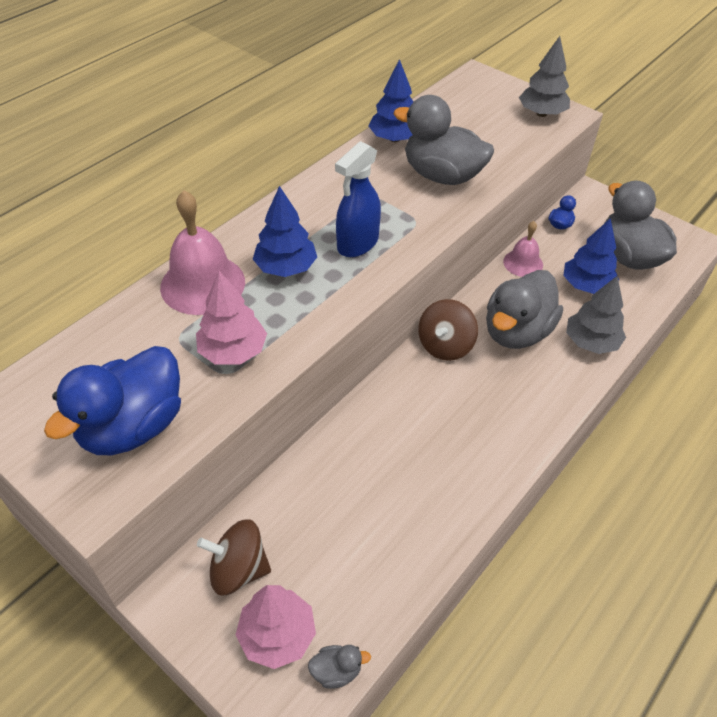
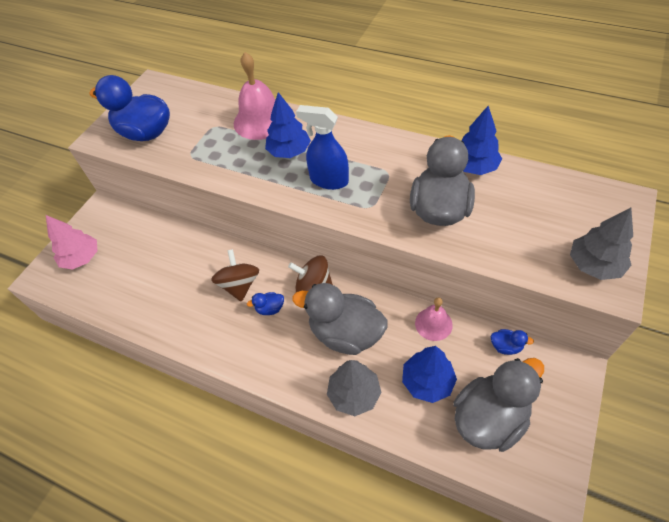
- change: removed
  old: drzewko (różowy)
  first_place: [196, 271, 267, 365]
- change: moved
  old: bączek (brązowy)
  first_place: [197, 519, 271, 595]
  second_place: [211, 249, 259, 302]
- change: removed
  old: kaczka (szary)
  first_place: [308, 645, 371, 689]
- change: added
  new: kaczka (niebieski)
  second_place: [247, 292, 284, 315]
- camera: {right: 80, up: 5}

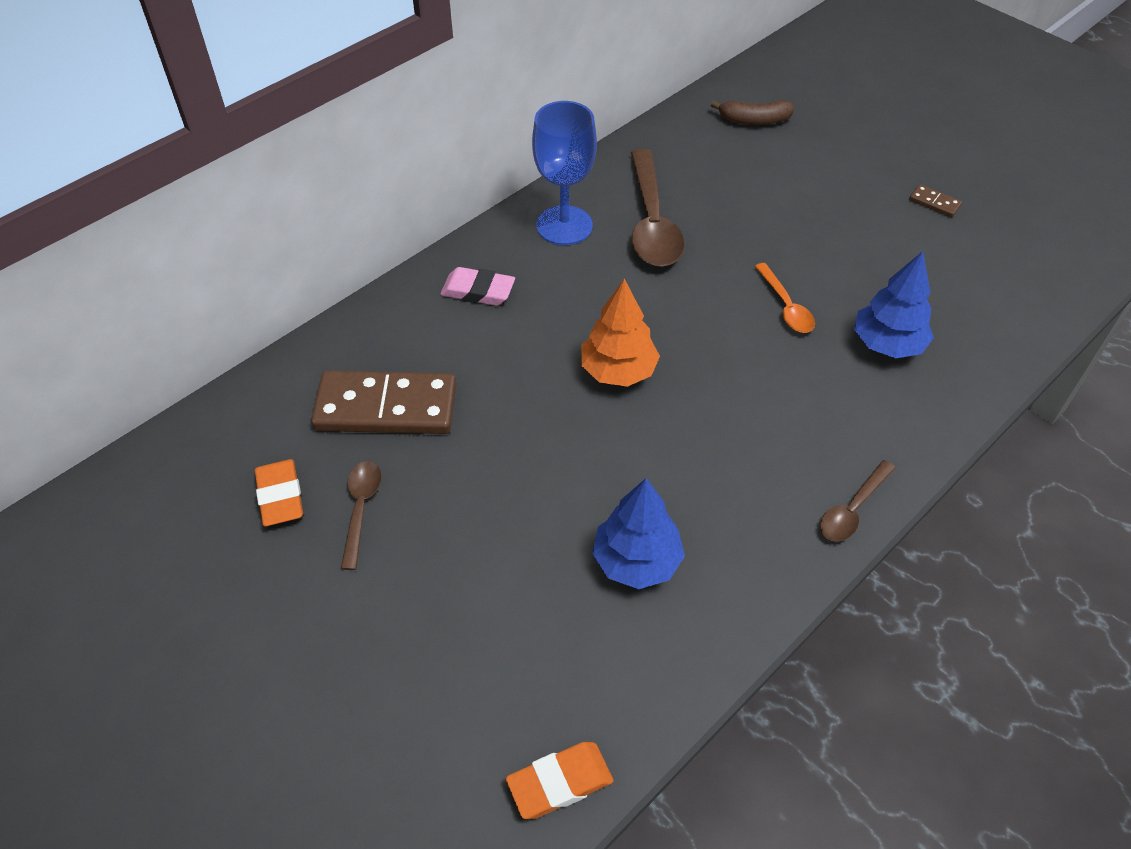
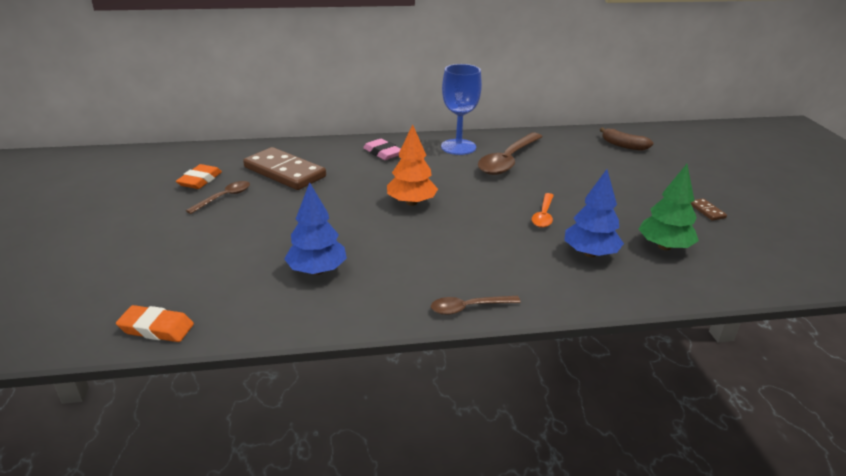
- change: added
  new: drzewko (zielony)
  second_place: [639, 164, 699, 250]
- camera: {right: 35, up: -20}

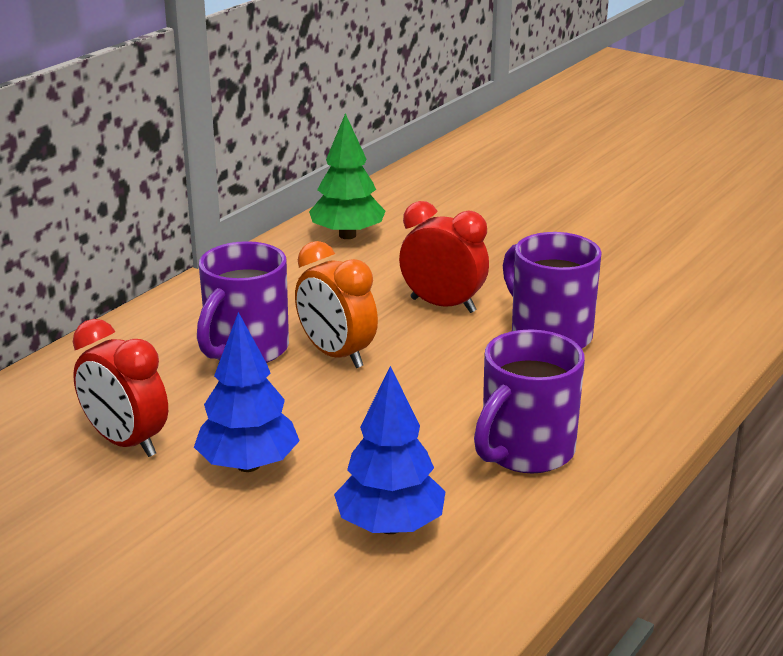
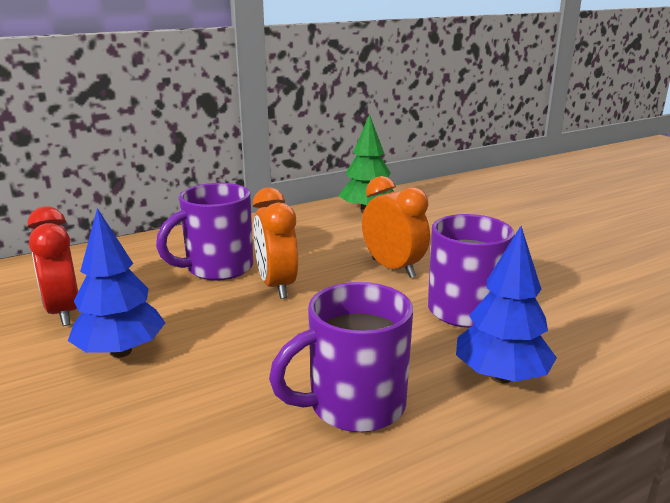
- change: recoloured
  old: budzik (czerwony)
  new: budzik (pomarańczowy)
  first_place: [399, 201, 489, 313]
  second_place: [362, 176, 430, 278]
- change: moved
  old: drzewko (niebieski)
  first_place: [334, 366, 446, 534]
  second_place: [456, 226, 557, 383]
- camera: {right: 25, up: -5}

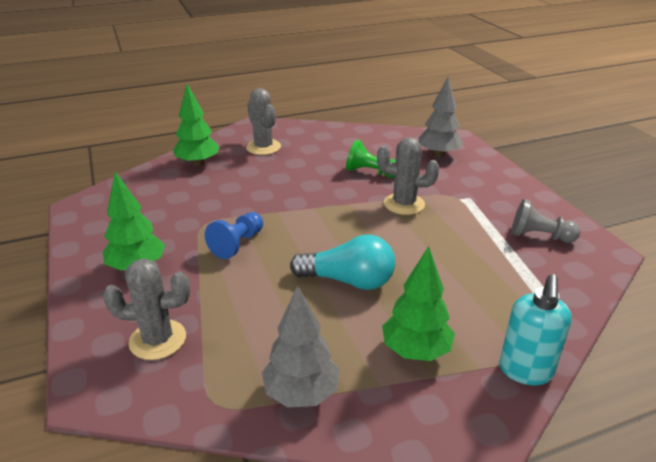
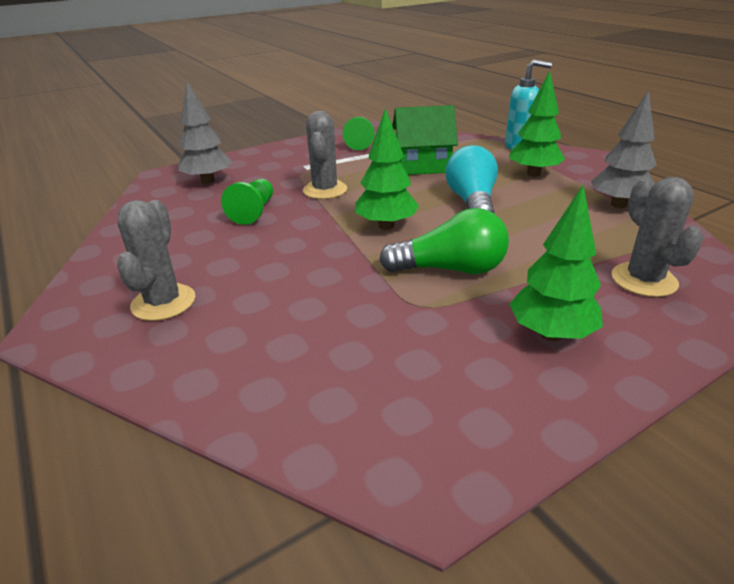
- change: moved
  old: drzewko (zielony)
  first_place: [173, 84, 220, 166]
  second_place: [355, 108, 419, 230]
- change: turned
  old: kaktus (szary)
  first_place: [246, 88, 281, 155]
  second_place: [117, 200, 195, 321]
  degrees: -45
- change: recoloured
  old: pionek (szary)
  new: pionek (zielony)
  first_place: [511, 199, 581, 243]
  second_place: [343, 117, 375, 150]
- change: replaced
  old: pionek (niebieski)
  new: żarówka (zielony)
  first_place: [205, 212, 263, 259]
  second_place: [379, 208, 509, 274]
- change: added
  new: domek (zielony)
  second_place: [392, 105, 458, 175]
- camera: {right: -100, up: 0}

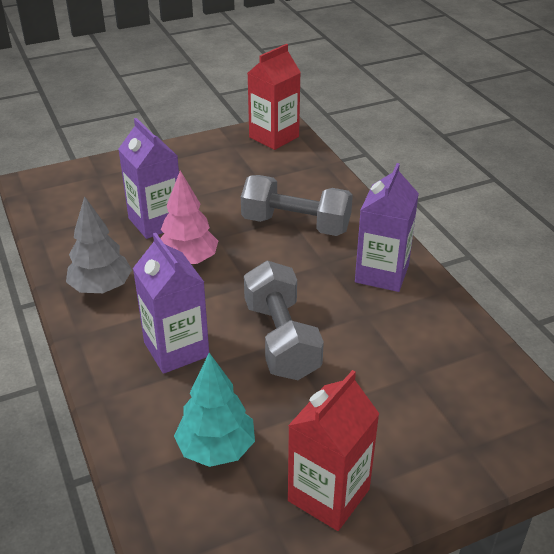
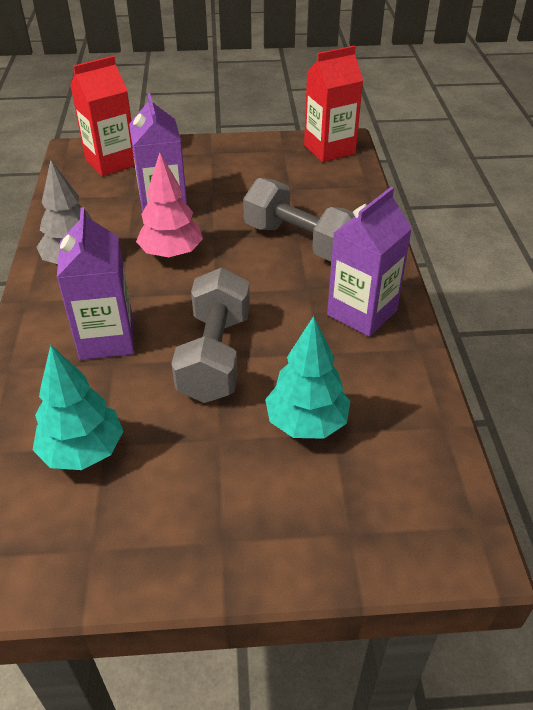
- change: moved
  old: karton mleka (czerwony)
  first_place: [288, 370, 379, 531]
  second_place: [70, 56, 135, 176]
- change: added
  new: drzewko (turkusowy)
  second_place: [265, 316, 350, 439]
- camera: {right: 20, up: 5}

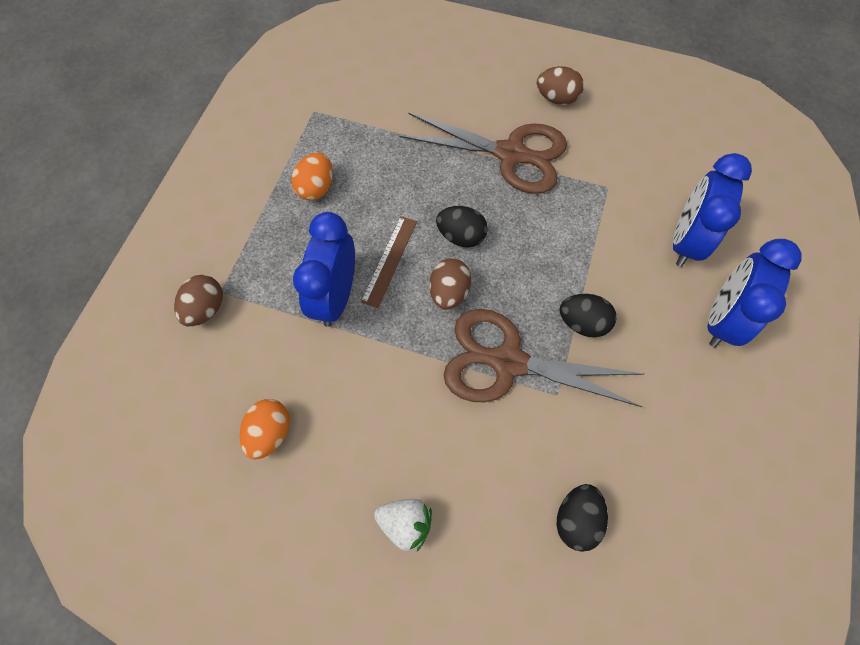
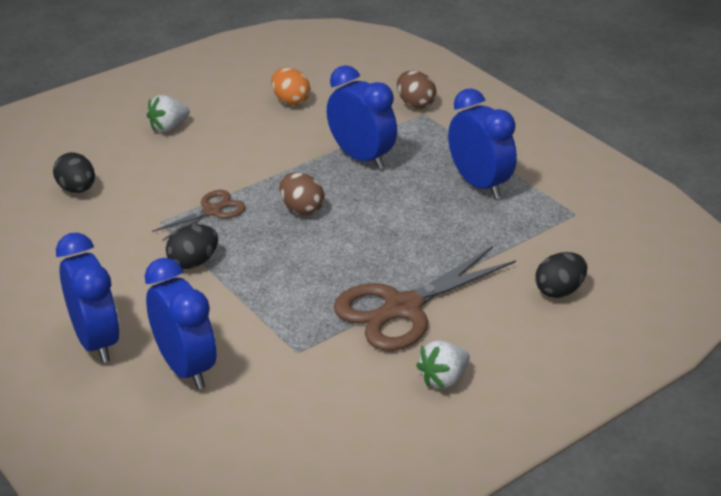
- change: replaced
  old: jajko (brązowy)
  new: truskawka (biały)
  first_place: [537, 66, 584, 105]
  second_place: [416, 340, 470, 389]
- change: replaced
  old: jajko (pomarańczowy)
  new: budzik (niebieski)
  first_place: [291, 152, 333, 201]
  second_place: [448, 88, 517, 199]
- change: moved
  old: jajko (czarny)
  first_place: [436, 206, 488, 248]
  second_place: [535, 252, 587, 298]
- change: removed
  old: linijka (brązowy)
  first_place: [361, 216, 417, 308]
- change: resized
  old: nożyczki (brązowy)
  first_place: [444, 309, 644, 407]
  second_place: [152, 190, 246, 241]
  factor: 0.53
- camera: {right: 125, up: -30}

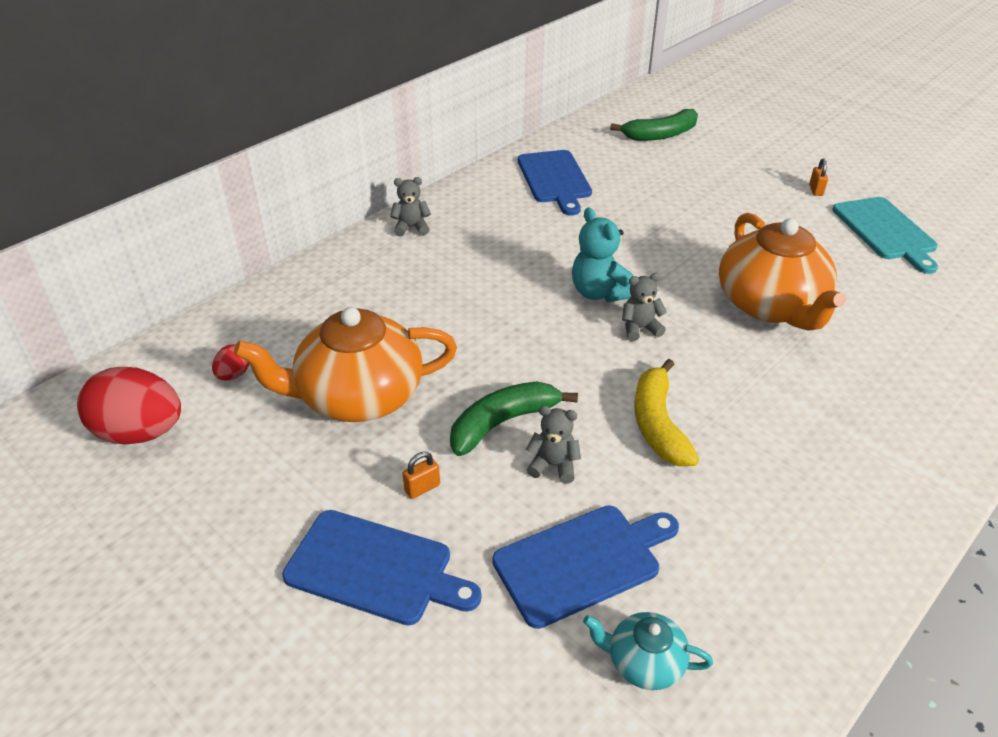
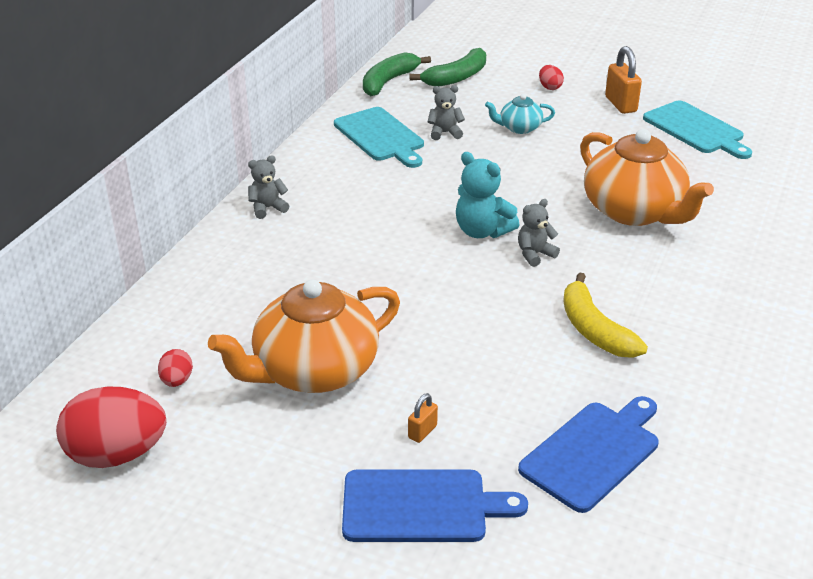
- change: recoloured
  old: deska do krojenia (niebieski)
  new: deska do krojenia (turkusowy)
  first_place: [518, 150, 592, 215]
  second_place: [334, 107, 424, 168]
- change: resized
  old: kłódka (pomarańczowy)
  first_place: [809, 158, 828, 196]
  second_place: [605, 46, 642, 114]
  factor: 1.88
- change: moved
  old: banan (zielony)
  first_place: [450, 382, 578, 456]
  second_place: [363, 52, 431, 96]
- change: moved
  old: miś (szary)
  first_place: [526, 406, 581, 484]
  second_place: [427, 85, 465, 140]
- change: moved
  old: imbryk (turkusowy)
  first_place: [583, 612, 713, 690]
  second_place: [485, 94, 555, 134]
- change: added
  new: jajko (czerwony)
  second_place: [539, 65, 564, 90]
- camera: {right: -20, up: -5}

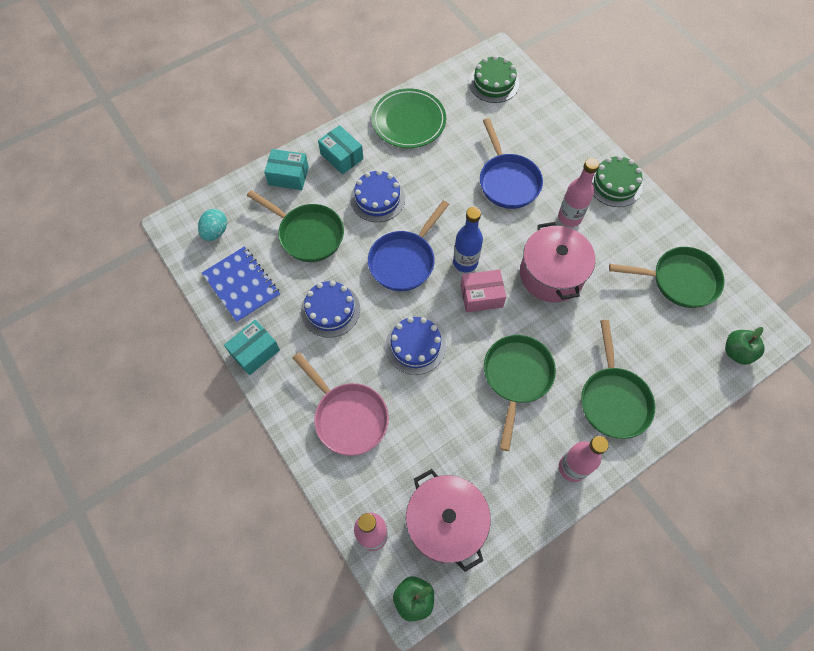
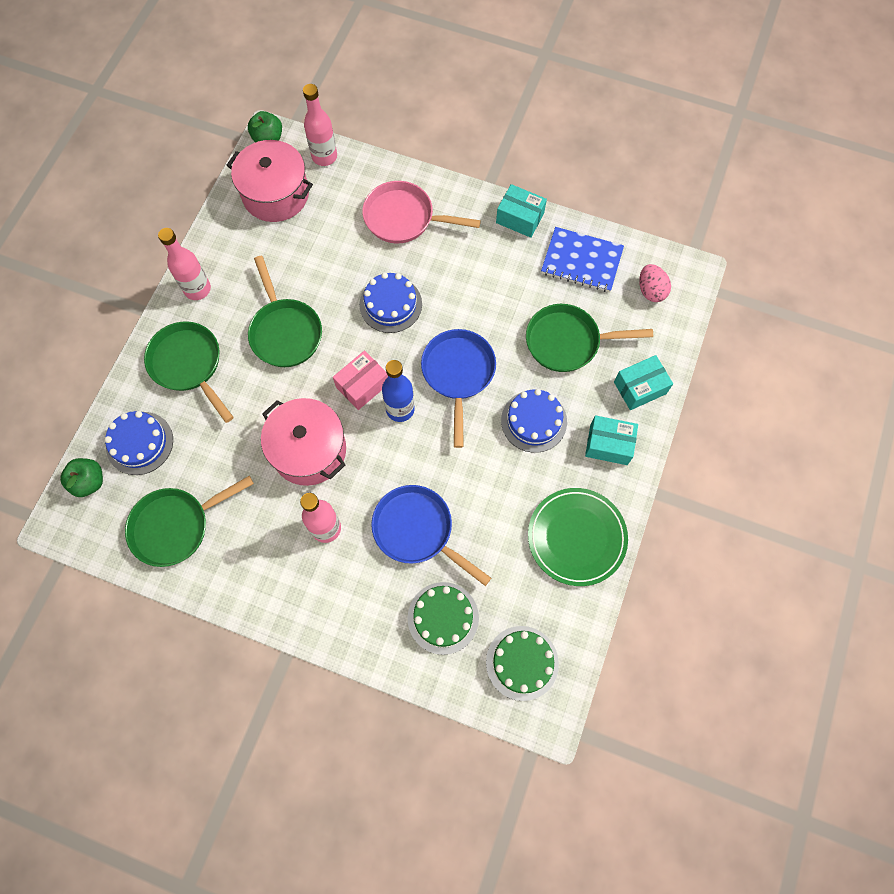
- change: moved
  old: tort (zielony)
  first_place: [592, 155, 643, 207]
  second_place: [408, 582, 479, 655]
- change: recoloured
  old: jajko (turkusowy)
  new: jajko (różowy)
  first_place: [198, 209, 227, 241]
  second_place: [639, 264, 671, 302]
- change: moved
  old: tort (niebieski)
  first_place: [301, 281, 360, 338]
  second_place: [104, 411, 173, 475]
- change: turned
  old: pudełko (turkusowy)
  first_place: [224, 320, 280, 375]
  second_place: [496, 184, 547, 238]
  degrees: -75
- camera: {right: 145, up: 5}

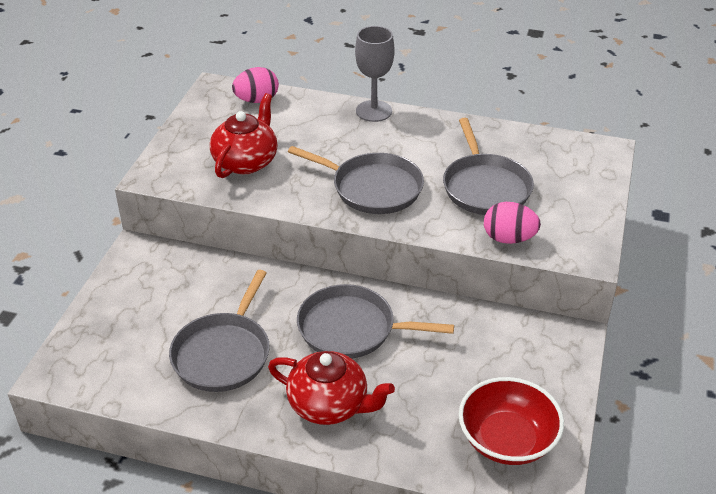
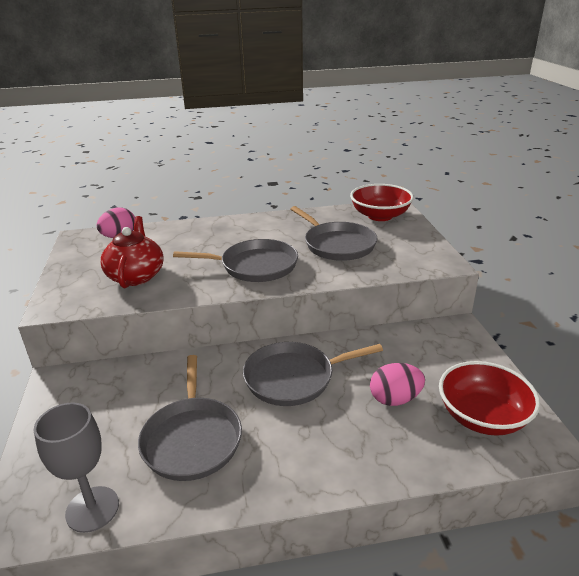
- change: moved
  old: kielich (szary)
  first_place: [355, 26, 395, 122]
  second_place: [34, 402, 119, 533]
- change: moved
  old: jajko (różowy)
  first_place: [484, 202, 541, 244]
  second_place: [370, 363, 425, 406]
- change: removed
  old: imbryk (czerwony)
  first_place: [268, 351, 395, 425]
- change: added
  new: miska (czerwony)
  second_place: [350, 184, 414, 221]
- camera: {right: -25, up: -10}

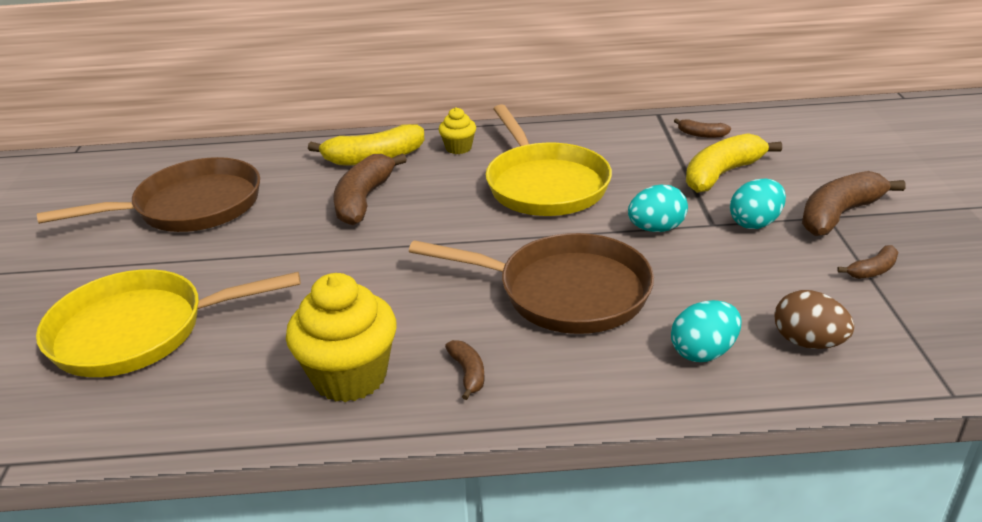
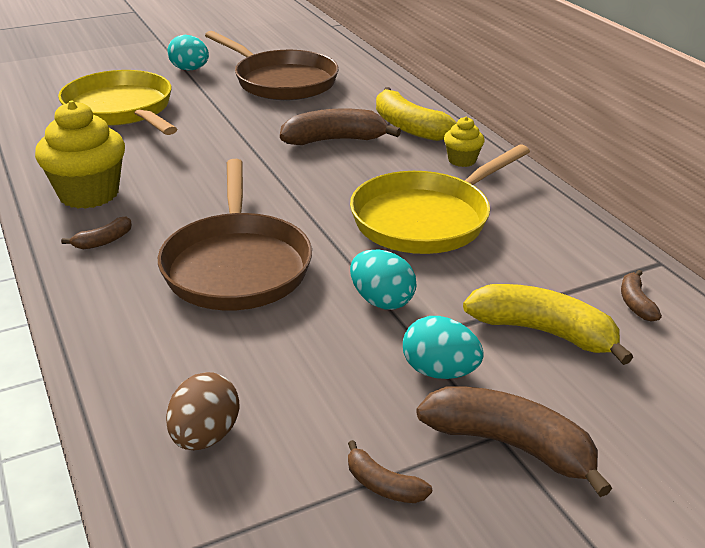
- change: moved
  old: jajko (turkusowy)
  first_place: [671, 300, 742, 362]
  second_place: [167, 35, 209, 71]
- camera: {right: 65, up: 0}

